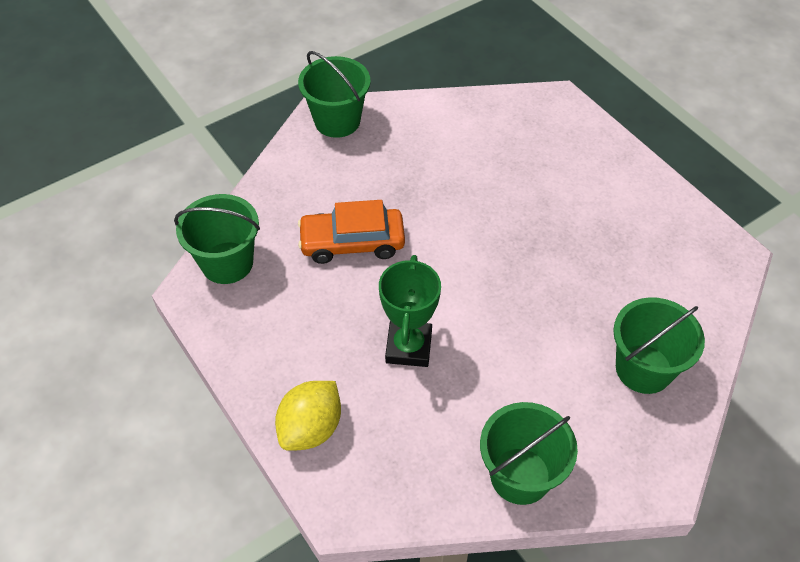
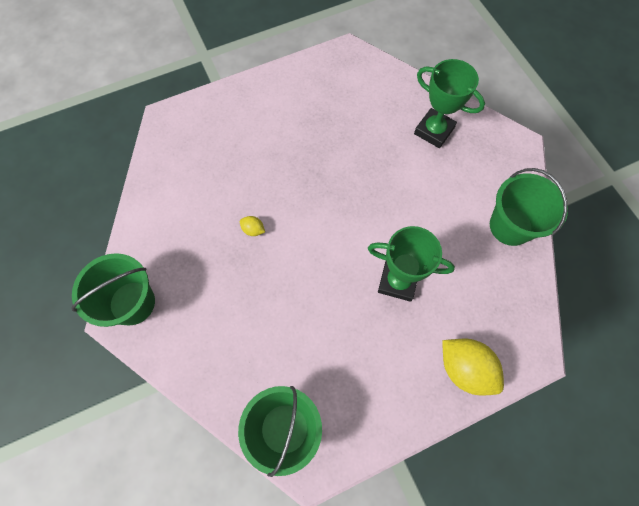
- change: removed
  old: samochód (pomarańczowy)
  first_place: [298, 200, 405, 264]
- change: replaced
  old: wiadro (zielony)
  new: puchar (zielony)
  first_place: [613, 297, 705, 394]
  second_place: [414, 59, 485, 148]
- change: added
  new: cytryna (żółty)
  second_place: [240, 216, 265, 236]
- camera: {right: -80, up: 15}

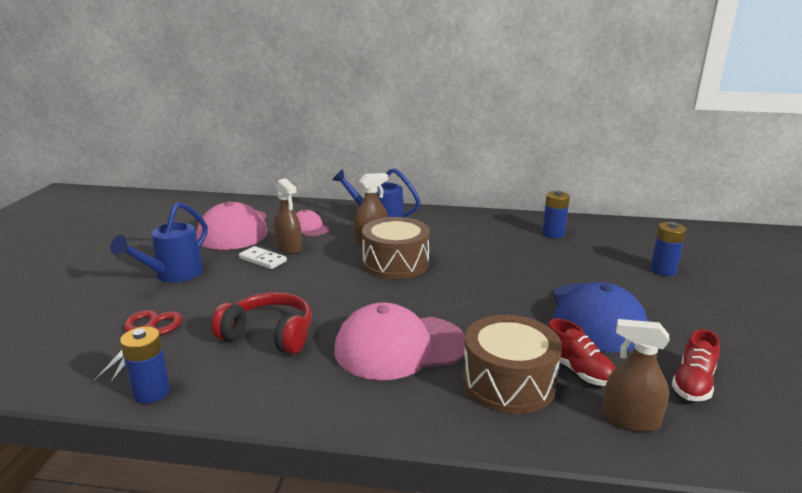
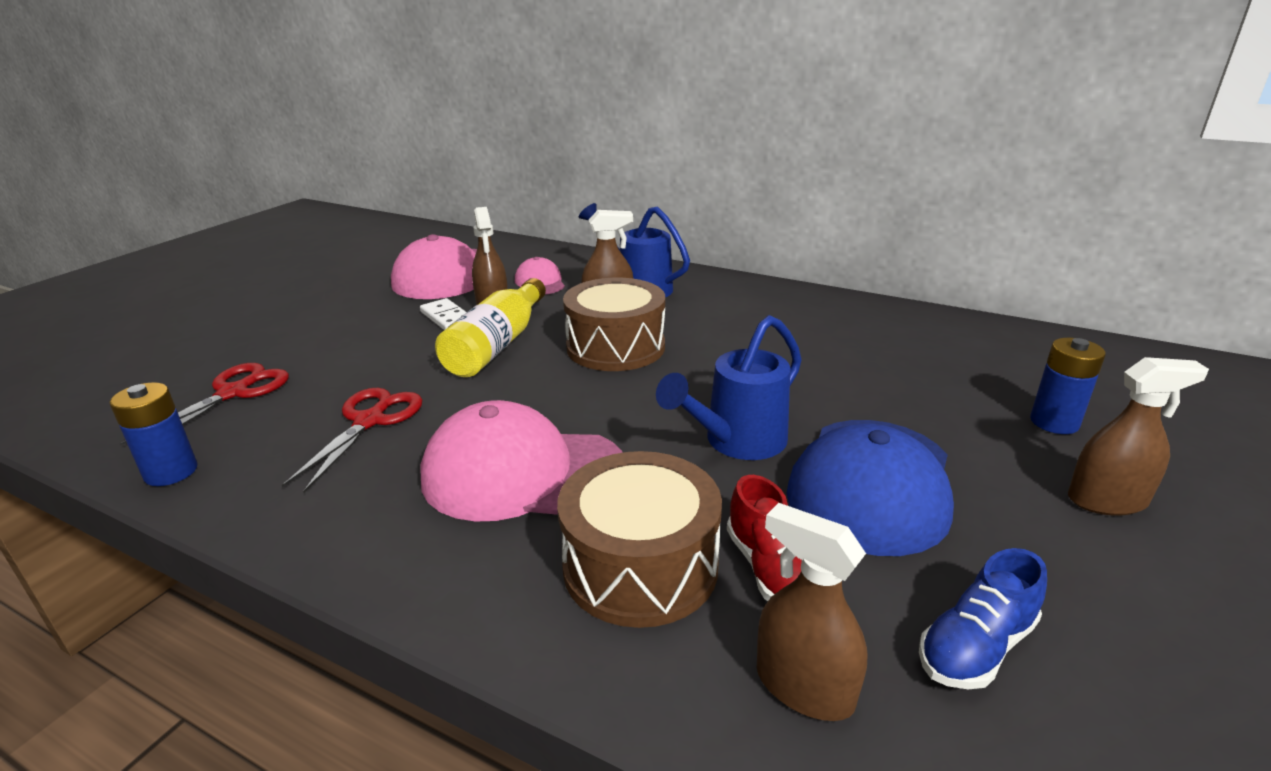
- change: removed
  old: bateria (niebieski)
  first_place: [542, 190, 570, 238]
- change: moved
  old: konewka (niebieski)
  first_place: [110, 202, 208, 283]
  second_place: [656, 315, 802, 460]
- change: replaced
  old: słuchawki (czerwony)
  new: nożyczki (czerwony)
  first_place: [211, 292, 312, 354]
  second_place: [282, 388, 422, 492]
- change: recoloured
  old: but (czerwony)
  new: but (niebieski)
  first_place: [671, 329, 720, 401]
  second_place: [919, 548, 1047, 689]
- change: added
  new: butelka (żółty)
  second_place: [435, 278, 546, 377]
- change: added
  new: spryskiwacz (brązowy)
  second_place: [1068, 357, 1209, 516]
- camera: {right: 20, up: 5}

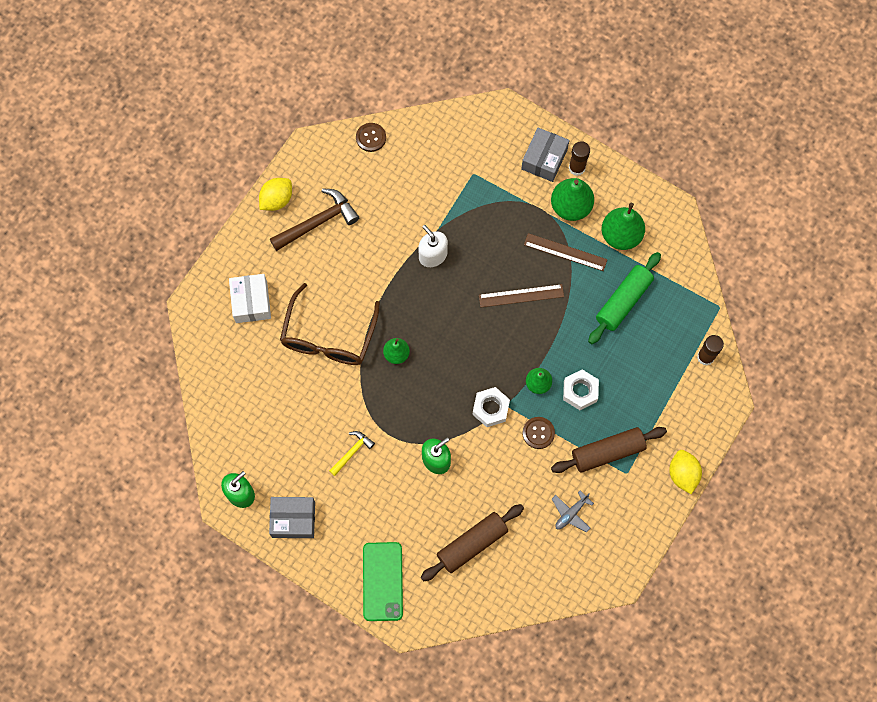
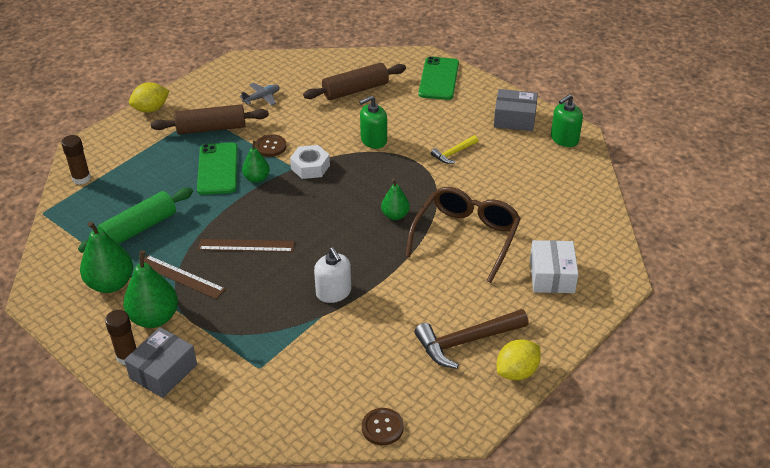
- change: replaced
  old: nakrętka (biały)
  new: telefon (zielony)
  first_place: [563, 369, 599, 410]
  second_place: [197, 142, 238, 195]
- change: turned
  old: cytryna (żółty)
  first_place: [669, 450, 702, 494]
  second_place: [129, 82, 169, 113]
  degrees: 60
- camera: {right: -170, up: -30}

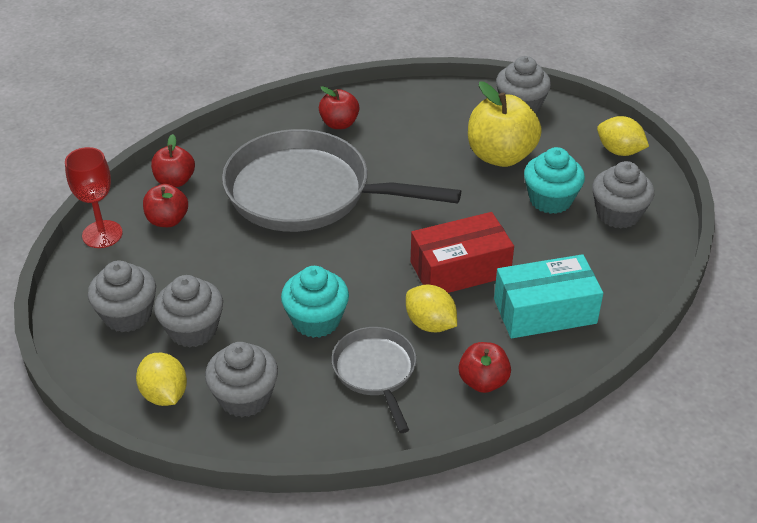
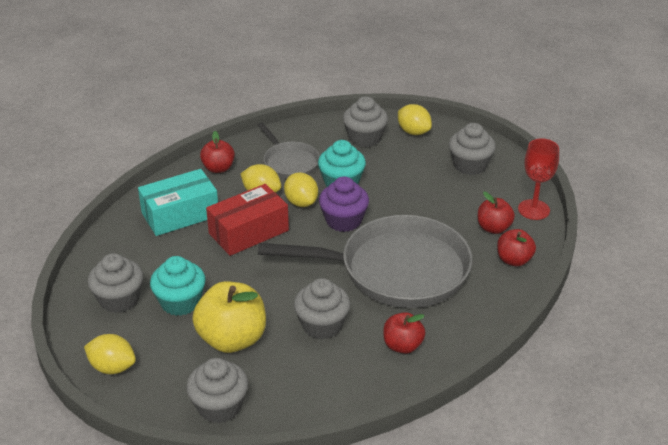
- change: moved
  old: muffinka (szary)
  first_place: [154, 275, 223, 347]
  second_place: [294, 278, 350, 339]
- change: added
  new: cytryna (żółty)
  second_place: [284, 172, 318, 207]
- change: added
  new: muffinka (fioletowy)
  second_place: [319, 176, 369, 232]
- camera: {right: 165, up: -5}

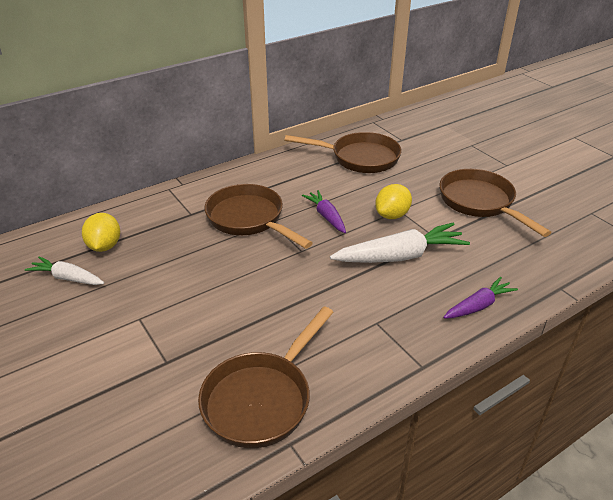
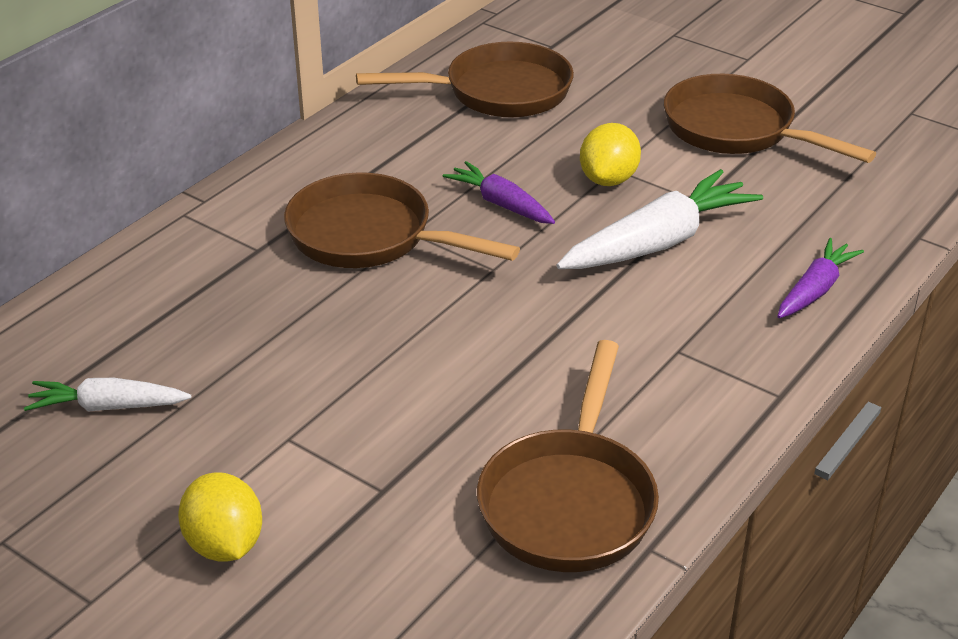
- change: moved
  old: cytryna (żółty)
  first_place: [82, 213, 120, 252]
  second_place: [178, 472, 262, 562]
- camera: {right: -20, up: 0}

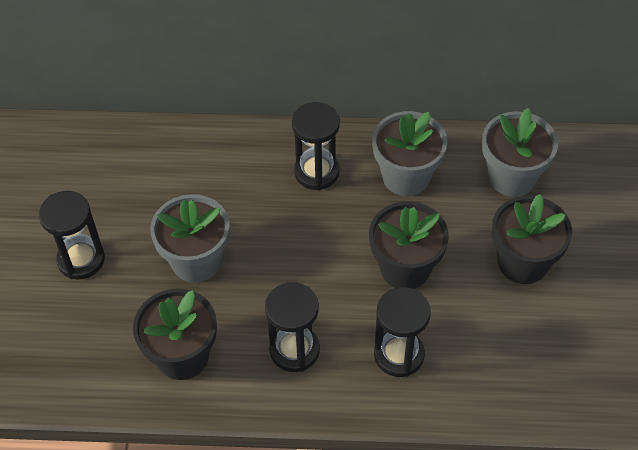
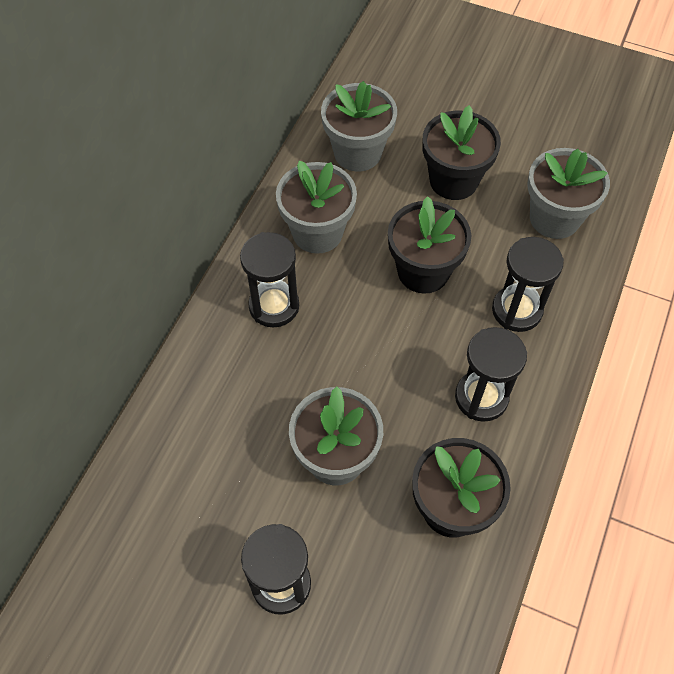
- change: added
  new: doniczka (szary)
  second_place: [527, 148, 610, 239]
- camera: {right: -70, up: 5}

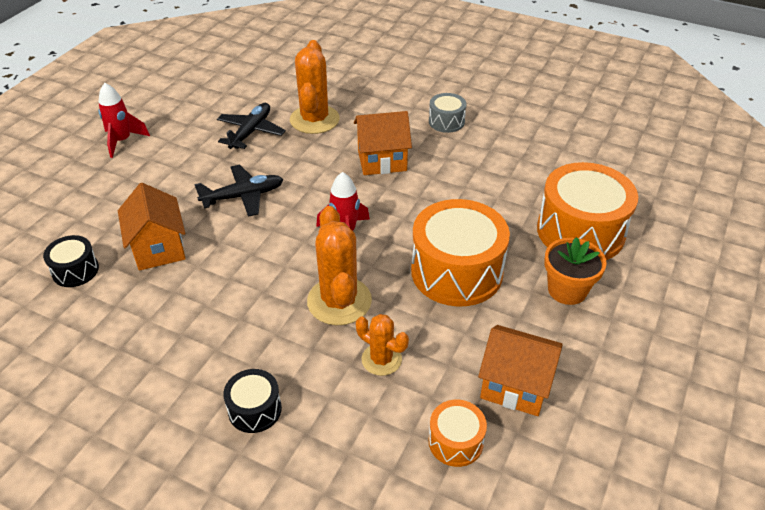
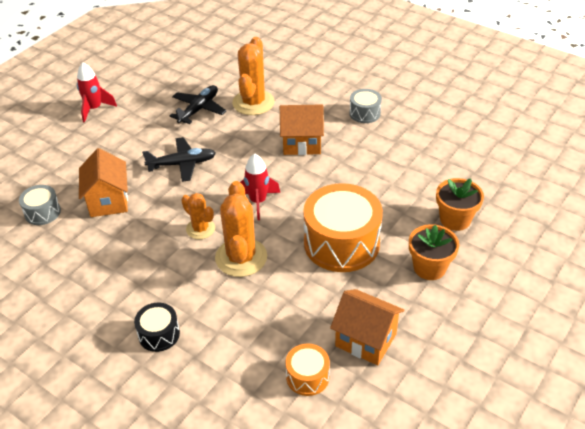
- change: replaced
  old: bęben (pomarańczowy)
  new: doniczka (pomarańczowy)
  first_place: [537, 162, 638, 260]
  second_place: [436, 178, 484, 231]
- change: recoloured
  old: bęben (czarny)
  new: bęben (szary)
  first_place: [43, 235, 99, 287]
  second_place: [19, 185, 61, 225]
- change: moved
  old: kaktus (pomarańczowy)
  first_place: [356, 314, 409, 376]
  second_place: [181, 193, 215, 239]
- camera: {right: 10, up: 0}

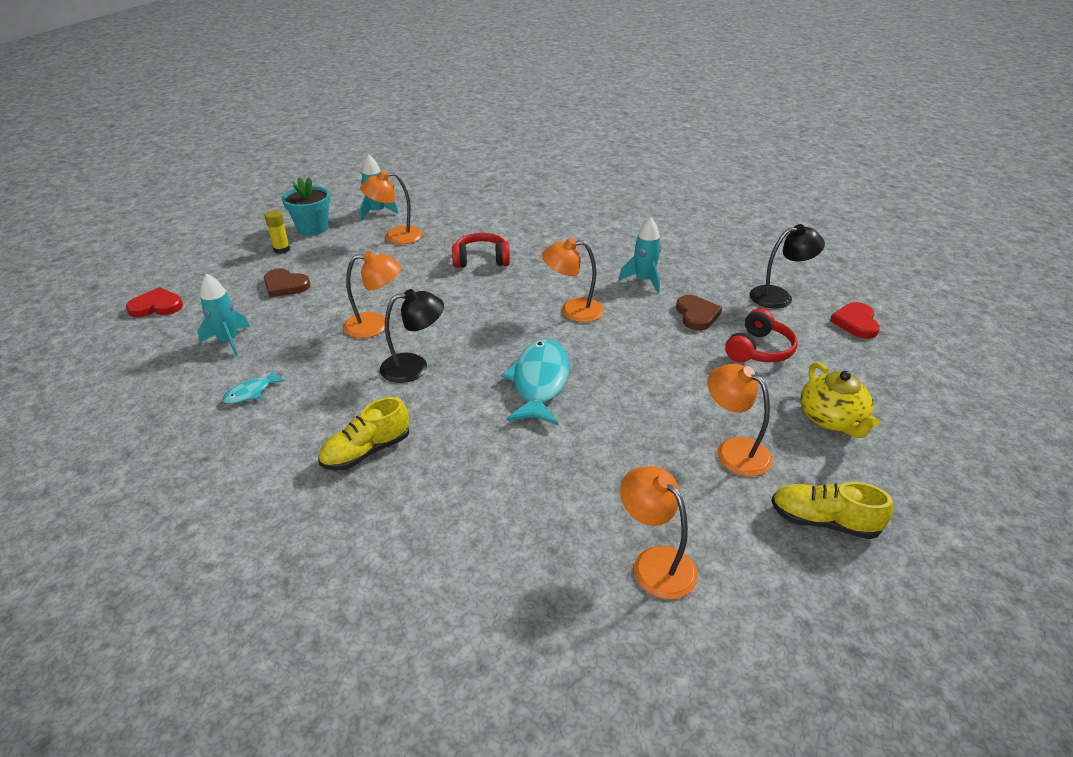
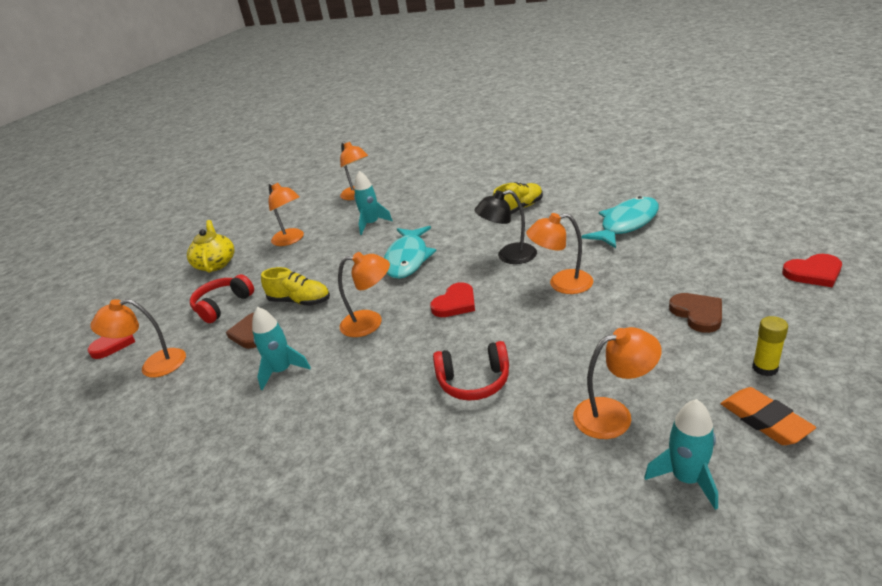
- change: replaced
  old: doniczka (turkusowy)
  new: gumka do mazania (pomarańczowy)
  first_place: [282, 177, 331, 236]
  second_place: [721, 387, 816, 445]
- change: recoloured
  old: lampka (czarny)
  new: lampka (pomarańczowy)
  first_place: [750, 224, 825, 309]
  second_place: [90, 299, 186, 377]
- change: turned
  old: serce (brązowy)
  first_place: [264, 268, 311, 297]
  second_place: [669, 293, 722, 333]
  degrees: 45
- change: moved
  old: rakieta (turkusowy)
  first_place: [197, 274, 250, 356]
  second_place: [354, 171, 393, 235]
- change: resized
  old: ryba (turkusowy)
  first_place: [222, 370, 285, 404]
  second_place: [581, 196, 659, 248]
  factor: 2.11
- change: moved
  old: but (żółty)
  first_place: [771, 482, 893, 539]
  second_place: [261, 267, 330, 306]
- change: added
  new: serce (czerwony)
  second_place: [430, 282, 475, 317]
- camera: {right: -175, up: -5}

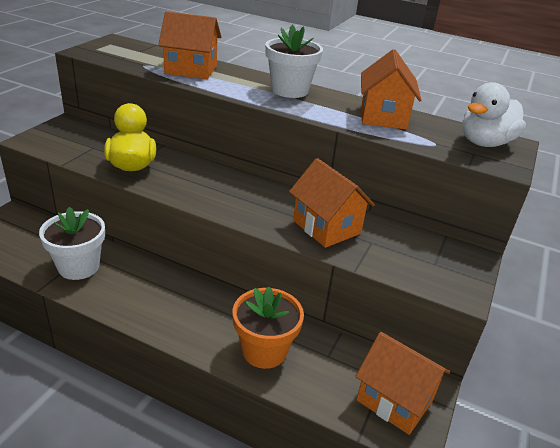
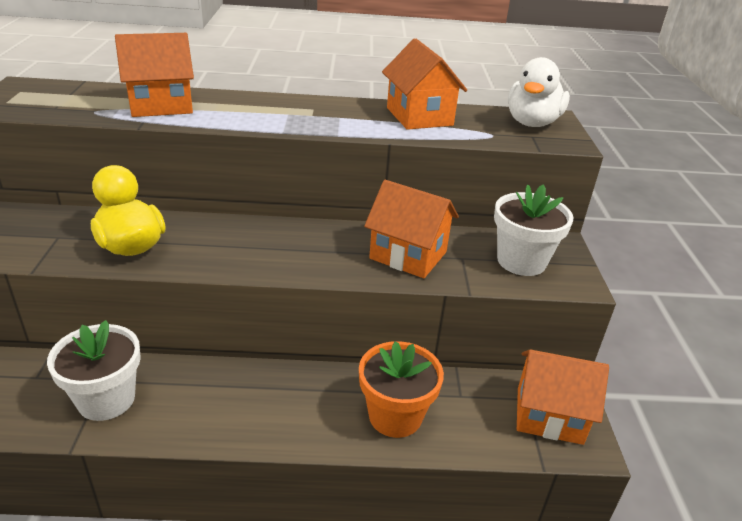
- change: moved
  old: doniczka (biały)
  first_place: [265, 25, 323, 98]
  second_place: [494, 184, 574, 276]
- camera: {right: -25, up: 0}

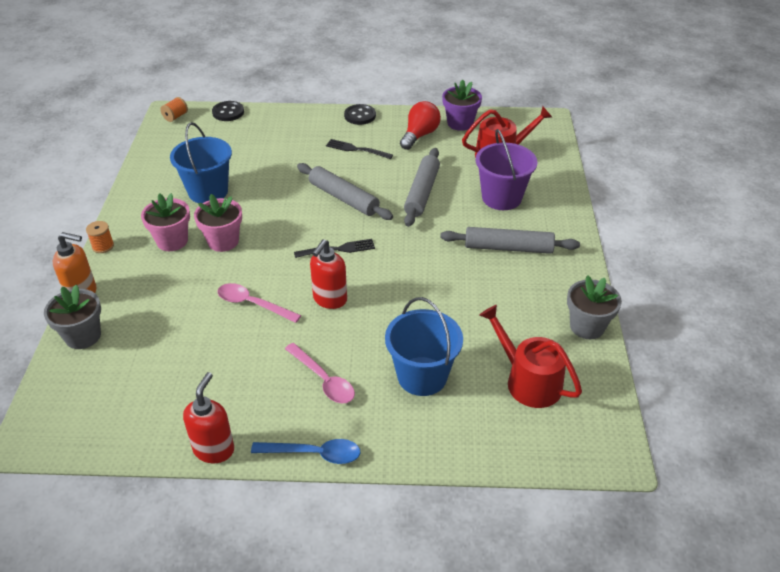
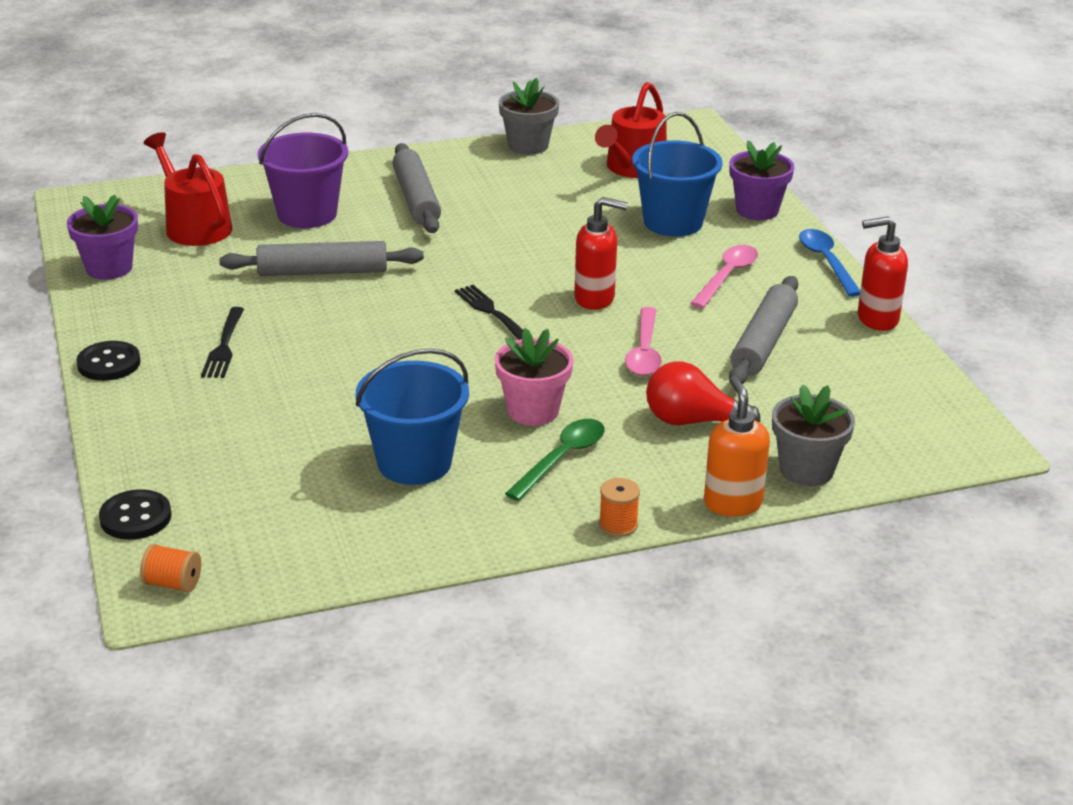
- change: moved
  old: żarówka (czerwony)
  first_place: [400, 101, 441, 150]
  second_place: [646, 361, 760, 425]
- change: moved
  old: wałek do ciasta (szary)
  first_place: [297, 163, 393, 220]
  second_place: [729, 276, 799, 384]
- change: replaced
  old: doniczka (różowy)
  new: łyżka (zielony)
  first_place: [141, 193, 190, 251]
  second_place: [505, 419, 605, 501]
- change: added
  new: doniczka (fioletowy)
  second_place: [729, 141, 794, 220]
- camera: {right: -110, up: -10}

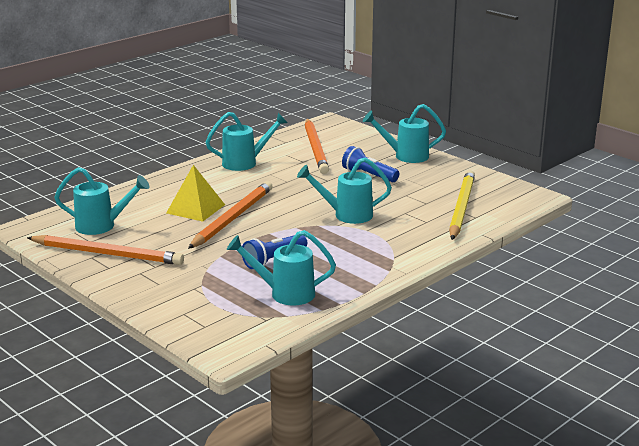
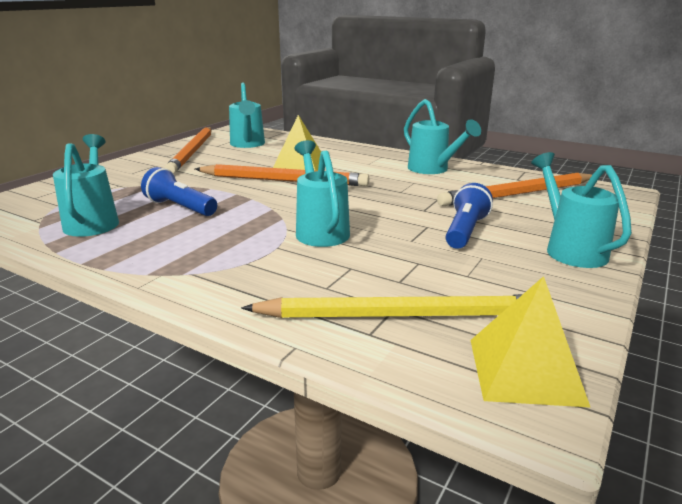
- change: added
  new: piramida (żółty)
  second_place: [470, 276, 591, 408]
- camera: {right: 75, up: 0}

